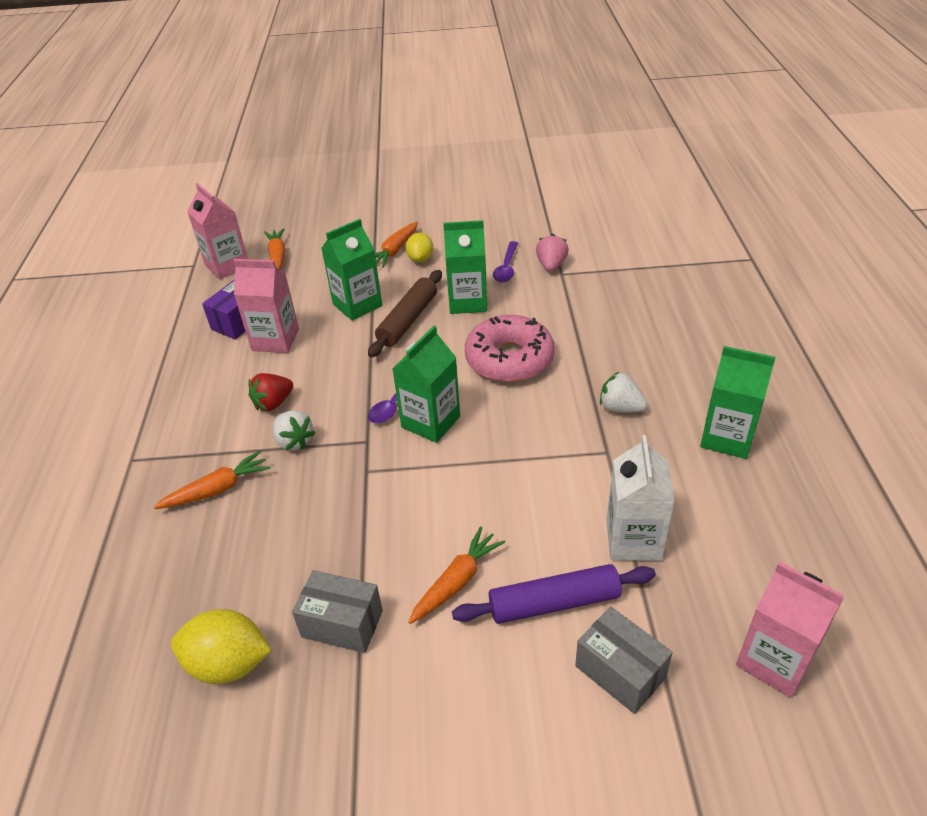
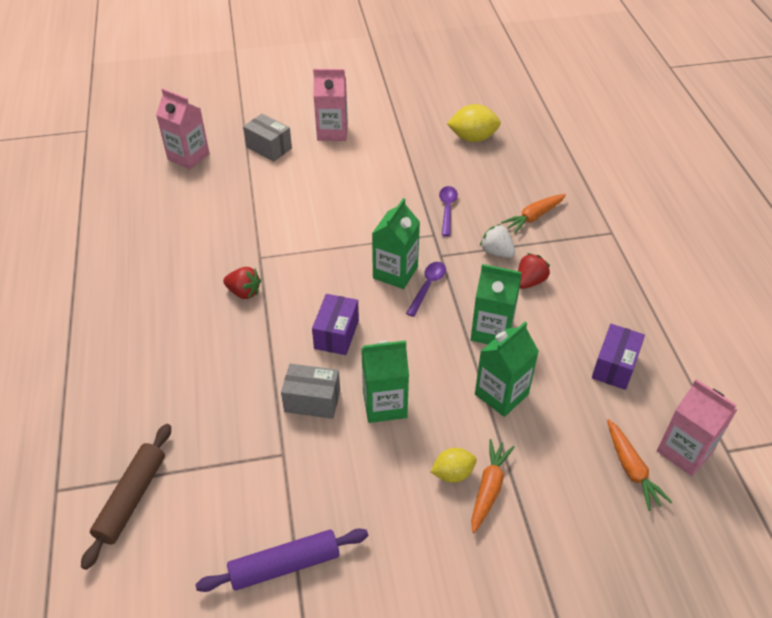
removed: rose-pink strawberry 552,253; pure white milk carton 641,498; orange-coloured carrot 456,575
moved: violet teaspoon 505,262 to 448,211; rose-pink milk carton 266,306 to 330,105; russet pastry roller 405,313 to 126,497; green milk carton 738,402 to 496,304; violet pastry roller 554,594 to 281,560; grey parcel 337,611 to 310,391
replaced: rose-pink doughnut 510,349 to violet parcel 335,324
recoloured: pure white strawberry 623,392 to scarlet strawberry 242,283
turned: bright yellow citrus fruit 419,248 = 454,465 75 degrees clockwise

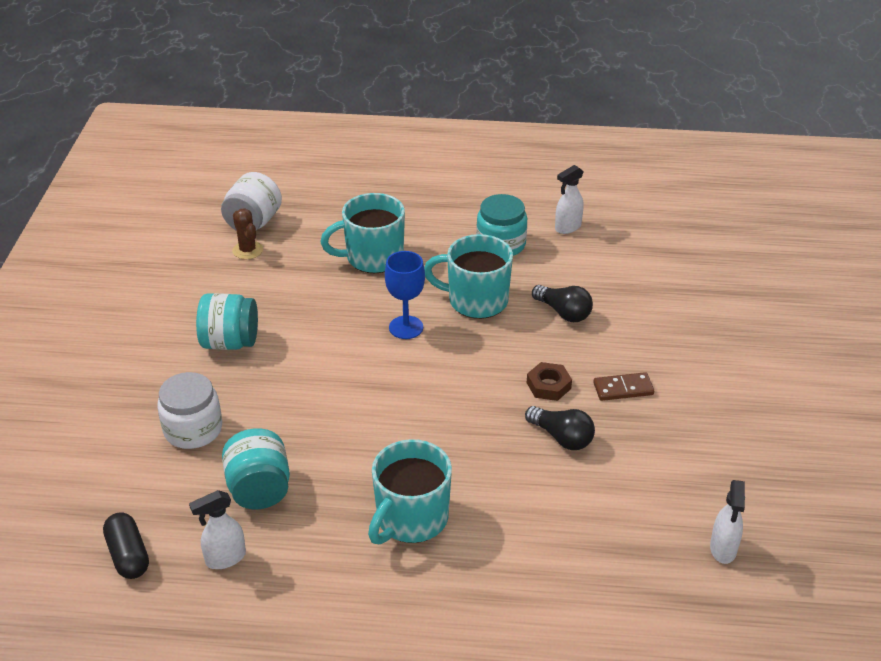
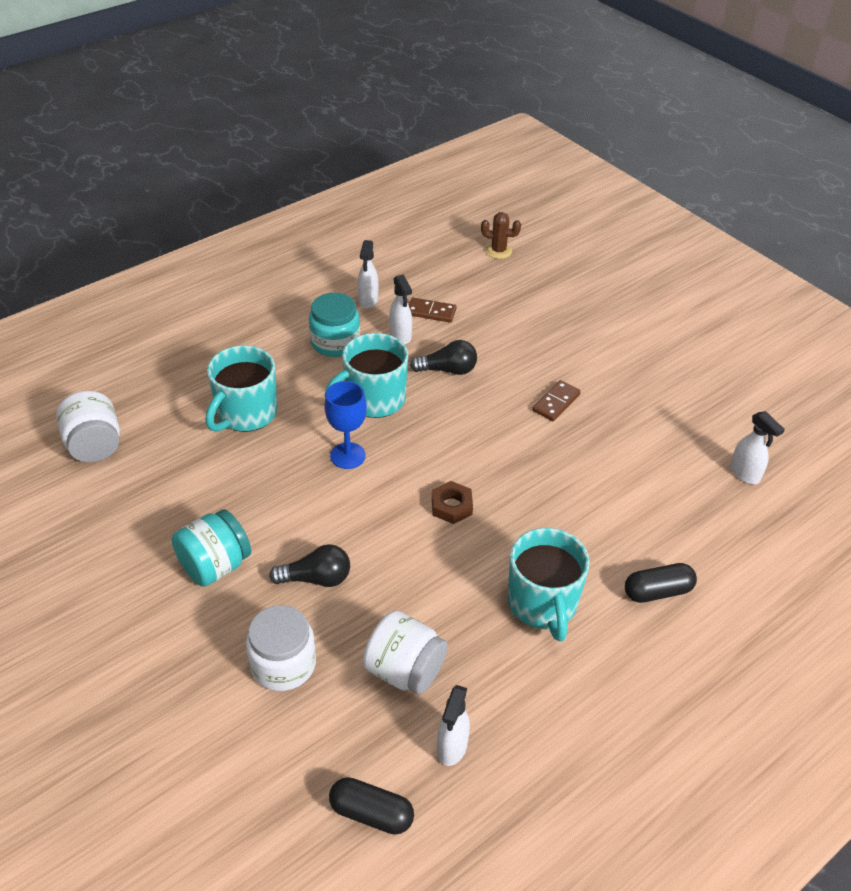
added: pure white spray bottle 400,309; russet domino piece 433,310; ebony pill 661,583
moved: russet cactus 248,234 to 501,235; russet hex nut 549,381 to 452,502; ebony light bulb 560,428 to 309,565
recoloured: teal jar 256,468 to pure white jar 405,653

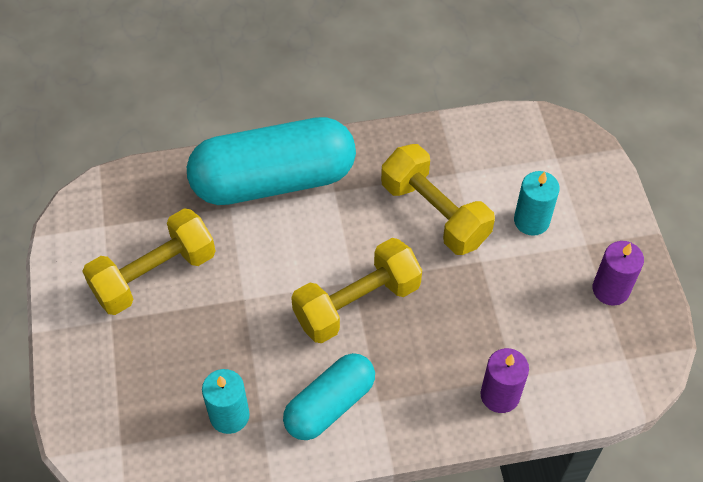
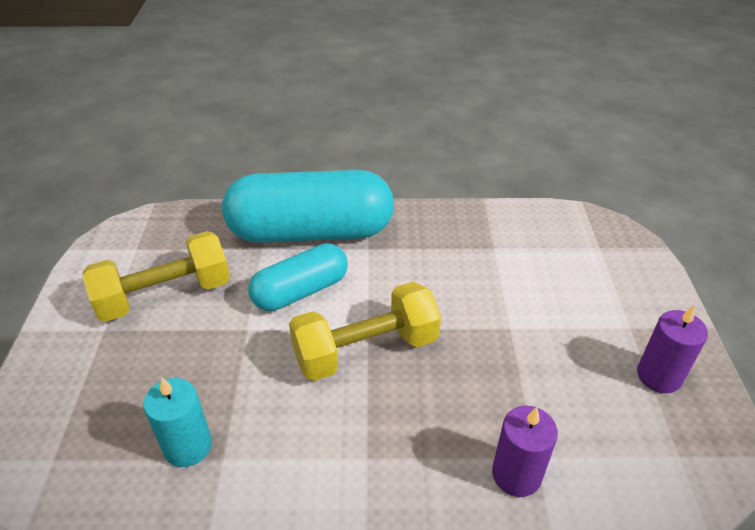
removed: bright yellow dumbbell 438,199; teal wax candle 537,203
moved: teal pill 329,396 to 298,277

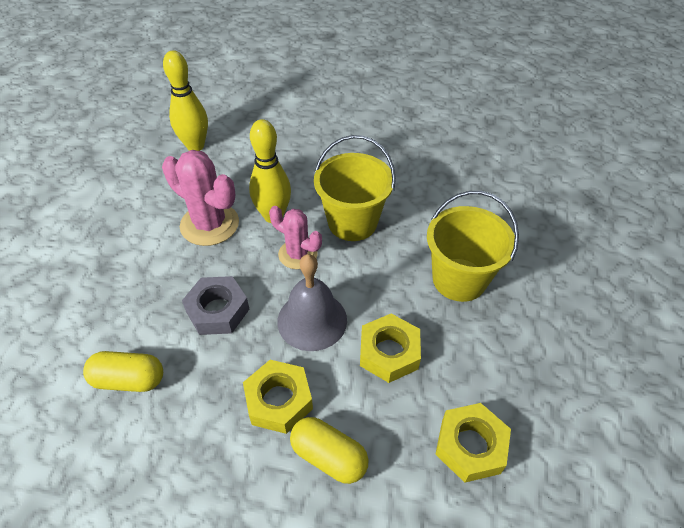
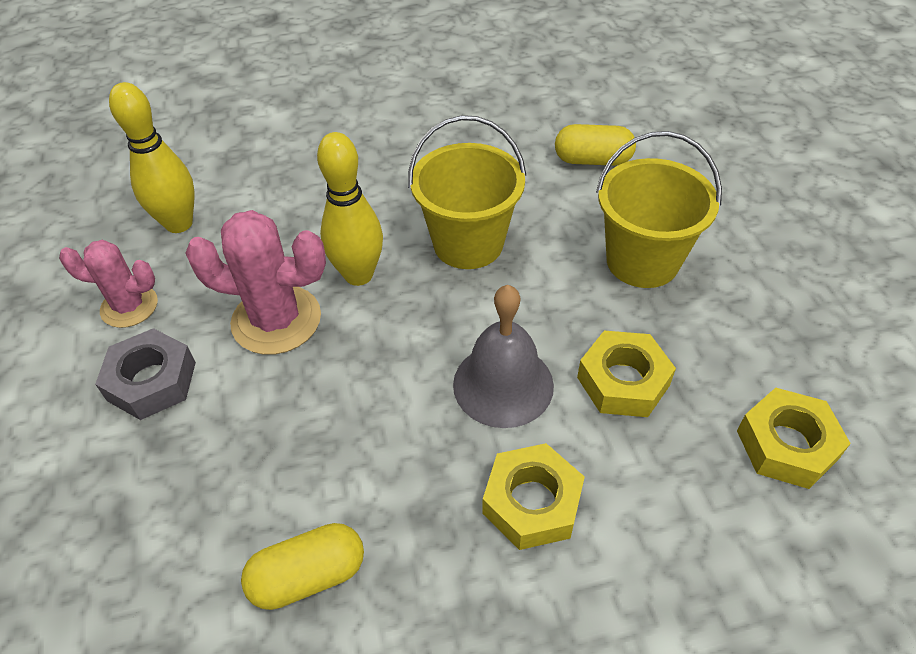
moved: rose-pink cactus 295,237 to 108,284; grey hex nut 215,305 to 145,374; bright yellow pill 329,450 to 595,145

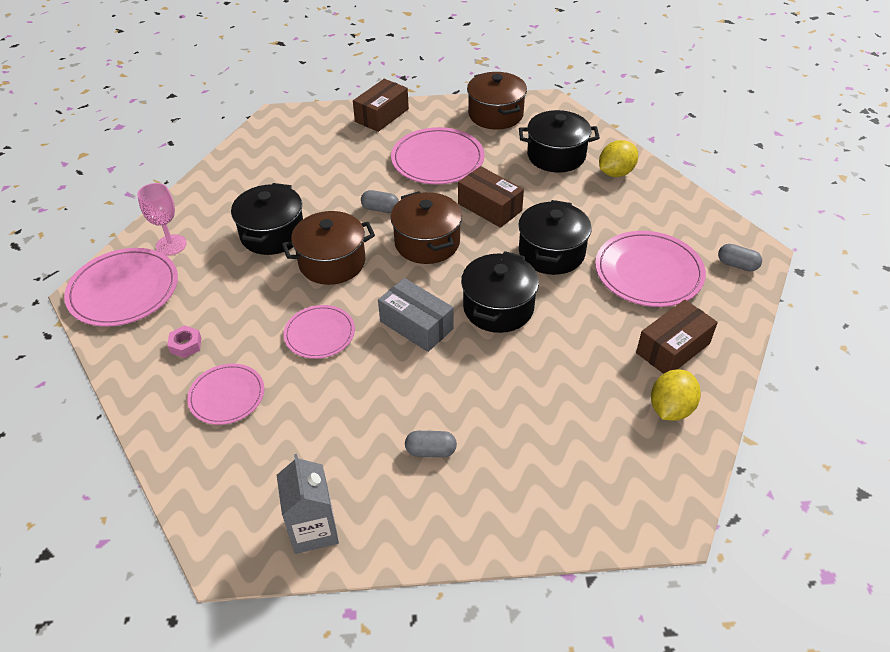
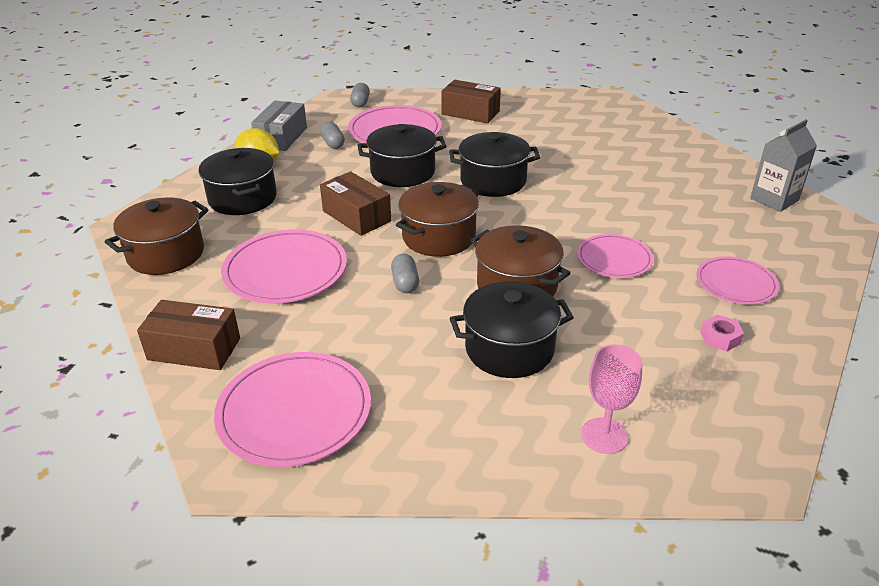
removed: bright yellow citrus fruit 676,395
moved: rose-pink flat dish 121,287 to 292,409; grey parcel 416,315 to 279,125; grey pill 431,444 to 332,135
turned: russet parcel 491,197 = 355,203 60 degrees counterclockwise

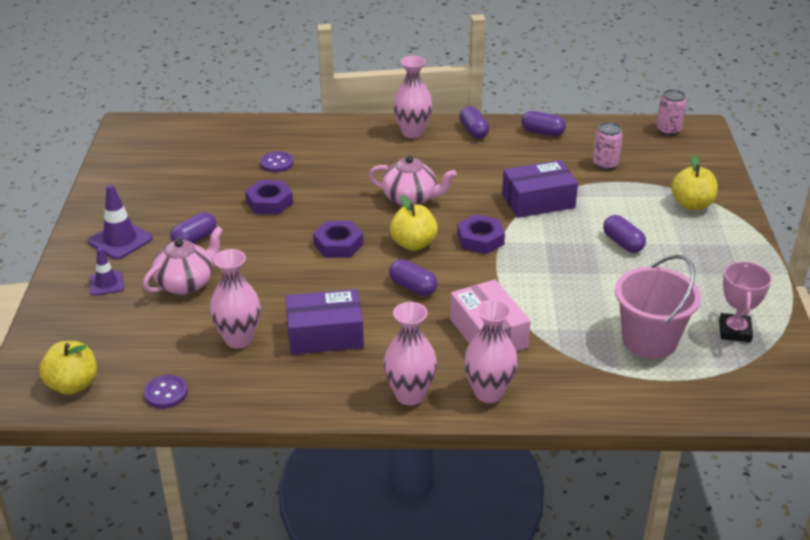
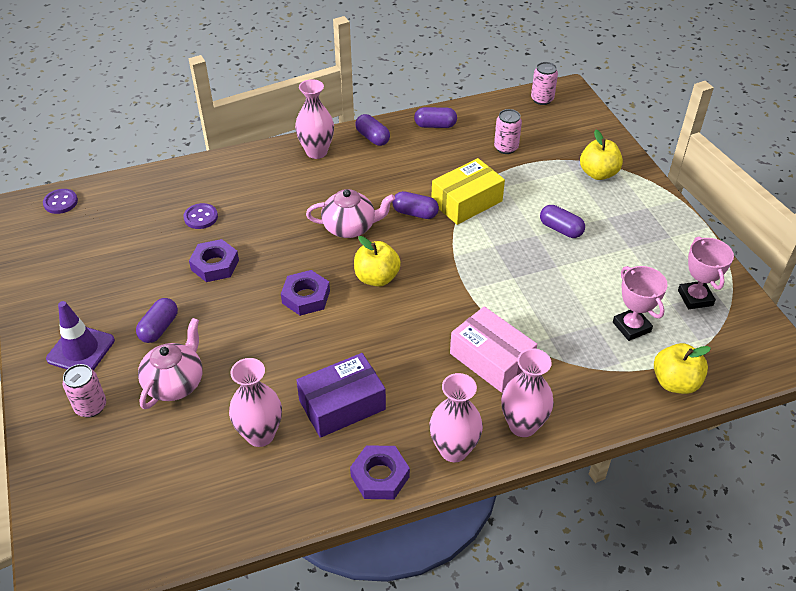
moved: violet hex nut 481,234 to 380,472; violet pill 413,277 to 415,205; bright yellow apple 68,368 to 682,368; violet shirt button 166,391 to 60,201
replaced: violet traffic cone 106,272 to rose-pink can 84,390; rose-pink pail 658,307 to rose-pink trophy 640,303
recoloured: violet parcel 540,189 to bright yellow parcel 468,191

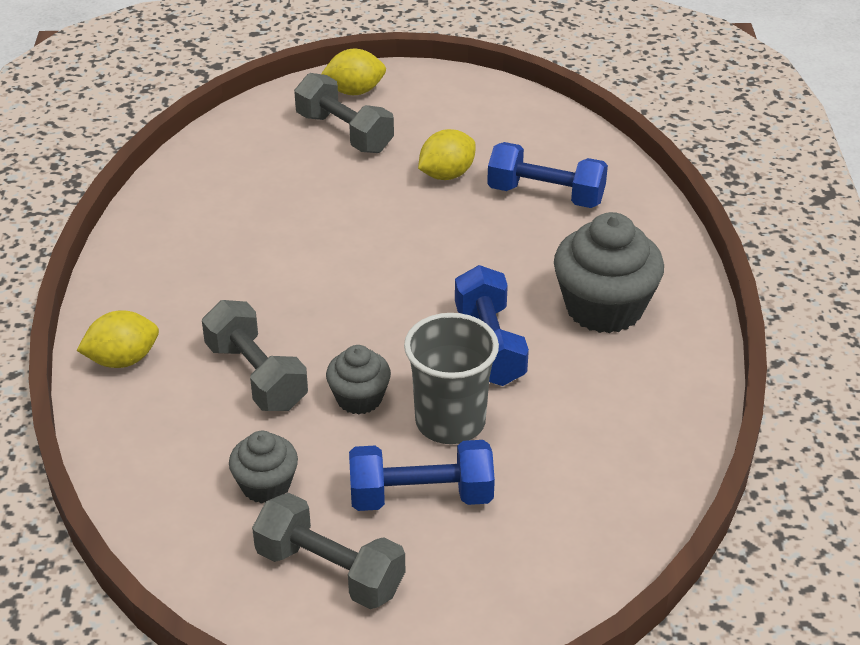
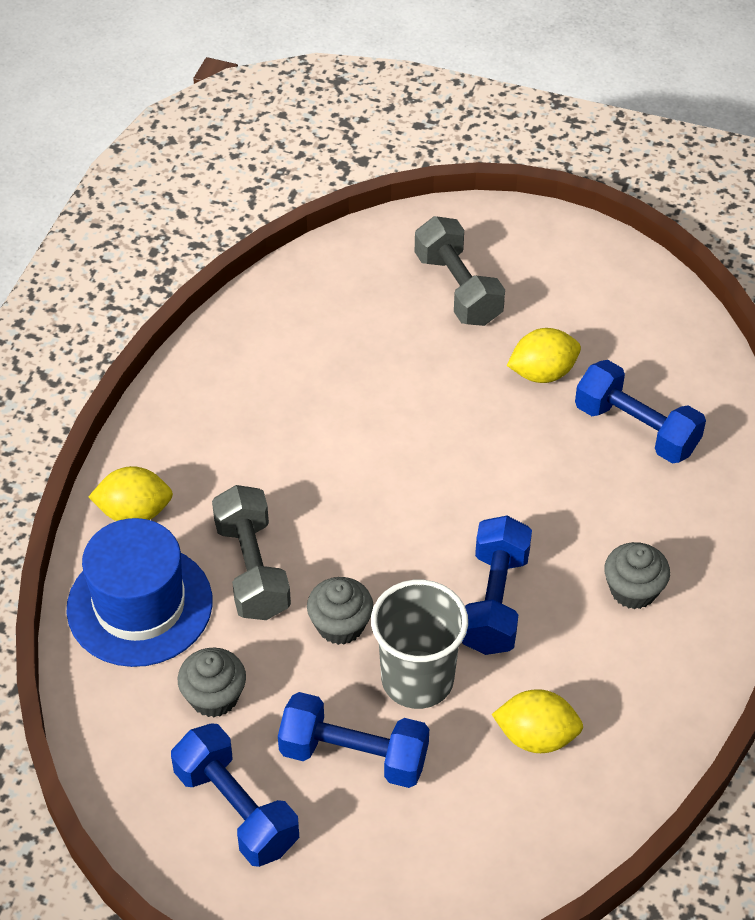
added: royal blue tall hat 140,592
moved: bright yellow citrus fruit 353,72 to 537,721
recoloured: grey dumbbell 328,551 to royal blue dumbbell 235,795
resized: grey muffin 609,272 = 637,575 x0.56

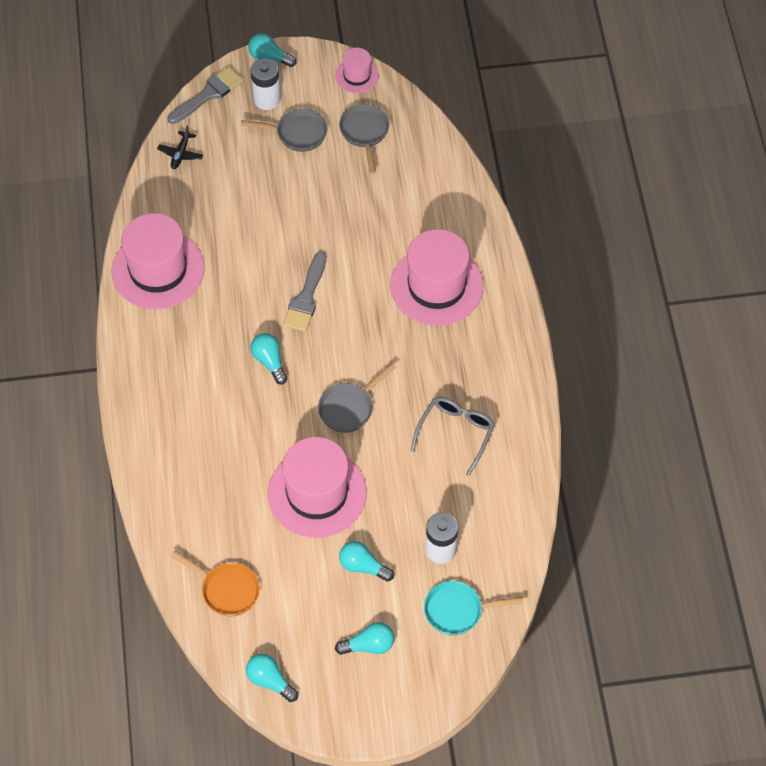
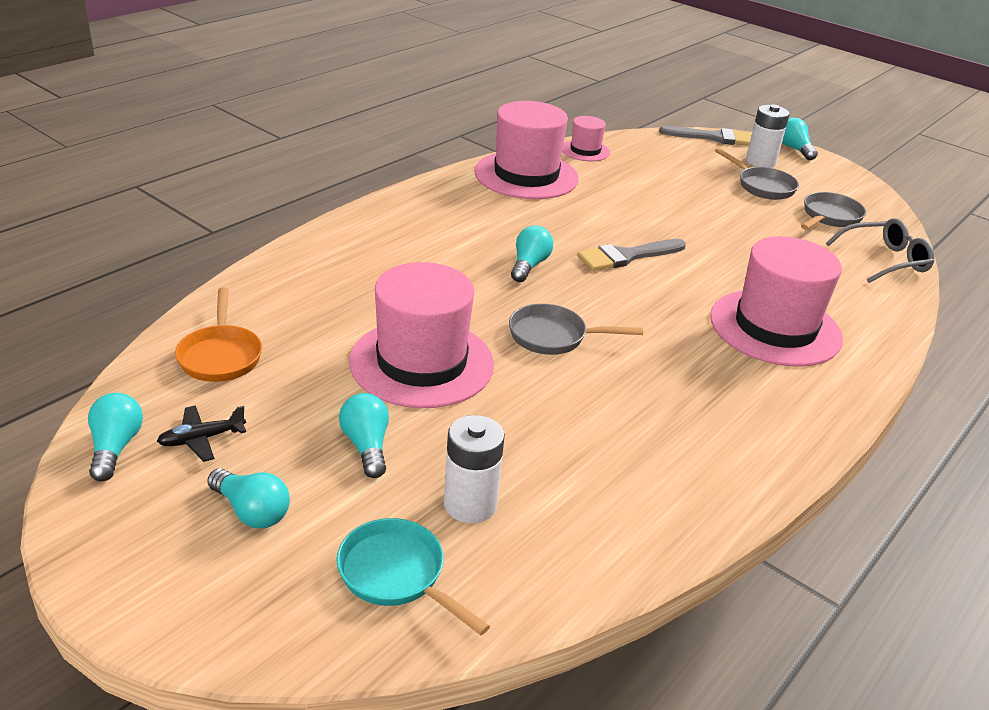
moved: rose-pink tall hat 357,70 to 586,138; ebony toy plane 180,147 to 201,433; grey glasses 453,436 to 880,250

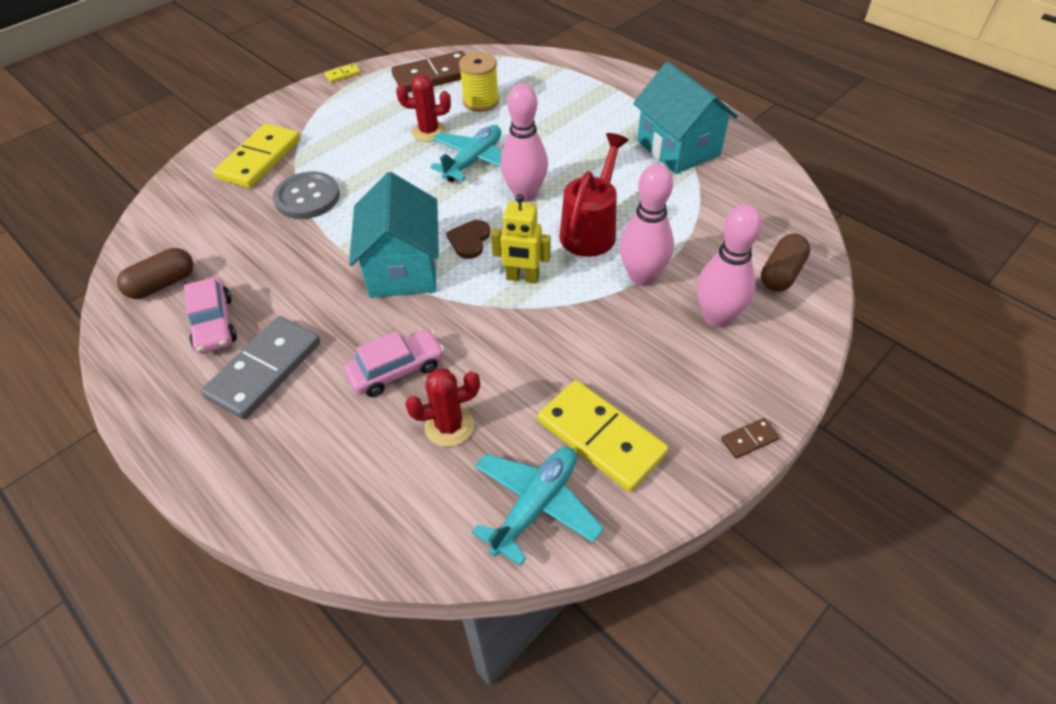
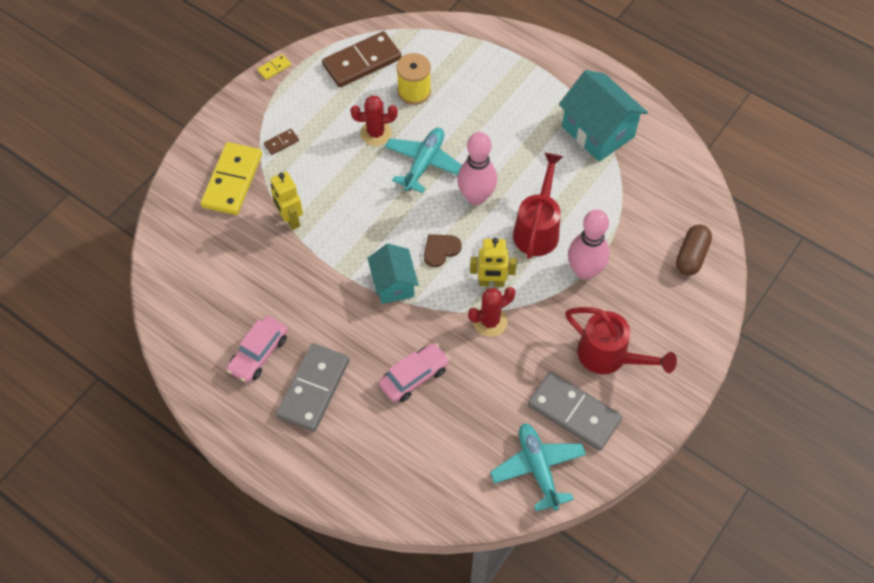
removed: rose-pink skittle 729,265; russet pill 155,273
added: scarlet watering pot 621,340
moved: scarlet cactus 442,407 to 491,312; russet domino piece 750,438 to 281,142
replaced: grey shirt button 306,195 to bright yellow robot 286,200
recoloured: bright yellow domino piece 603,436 to grey domino piece 575,411
turned: russet love heart 468,239 = 443,250 45 degrees clockwise; rose-pink car 210,315 = 257,349 60 degrees clockwise; teal toy plane 538,506 = 538,467 45 degrees counterclockwise
resized: teal toy house 394,235 = 393,274 x0.64

